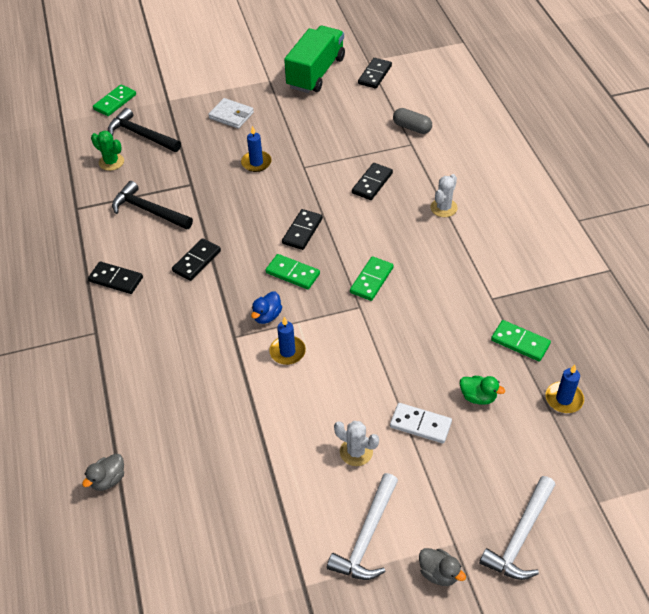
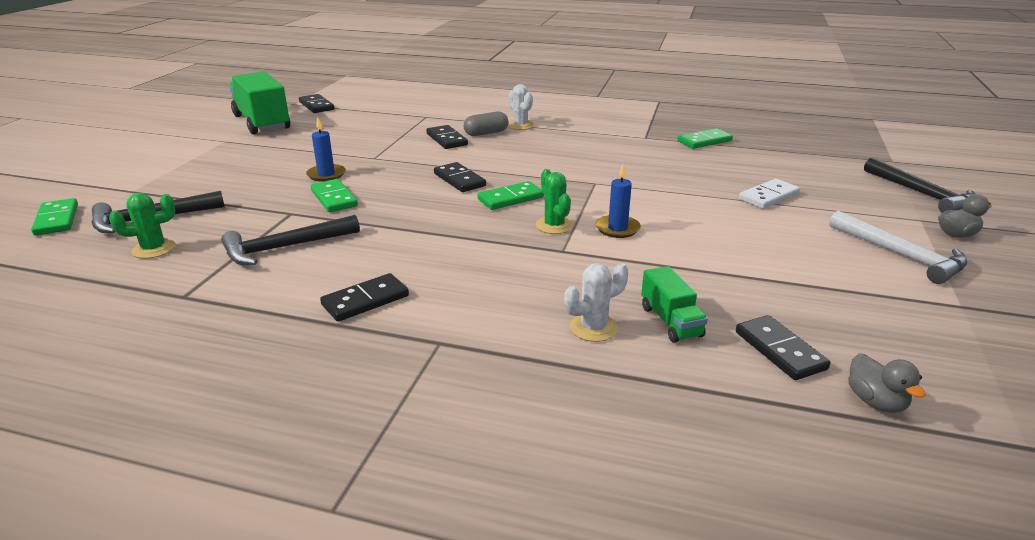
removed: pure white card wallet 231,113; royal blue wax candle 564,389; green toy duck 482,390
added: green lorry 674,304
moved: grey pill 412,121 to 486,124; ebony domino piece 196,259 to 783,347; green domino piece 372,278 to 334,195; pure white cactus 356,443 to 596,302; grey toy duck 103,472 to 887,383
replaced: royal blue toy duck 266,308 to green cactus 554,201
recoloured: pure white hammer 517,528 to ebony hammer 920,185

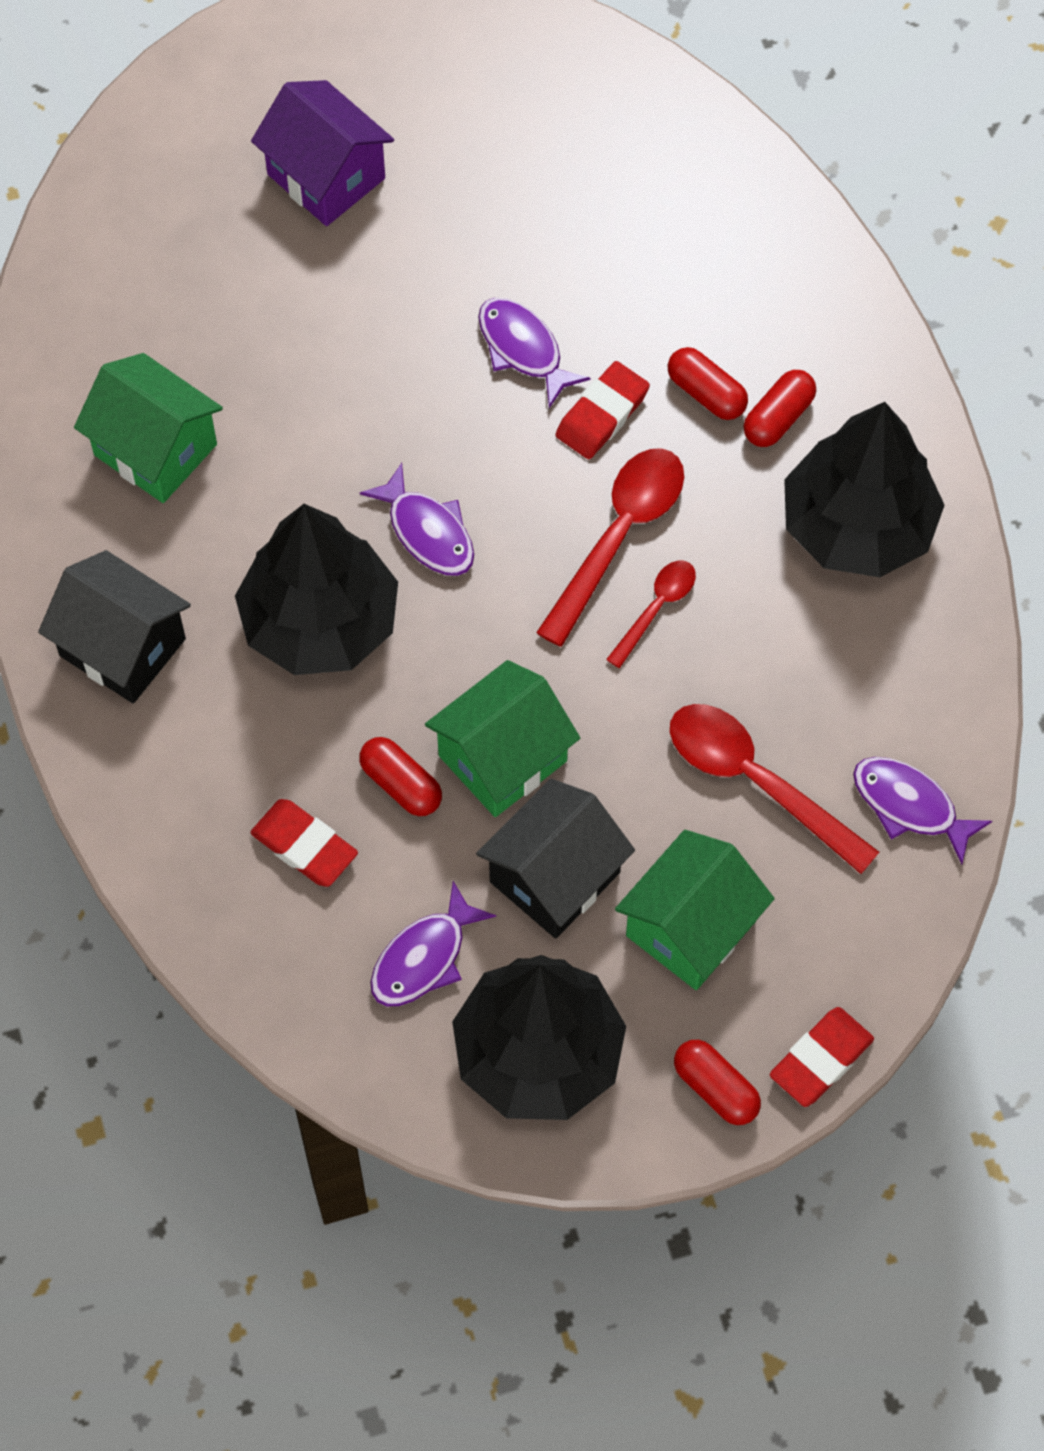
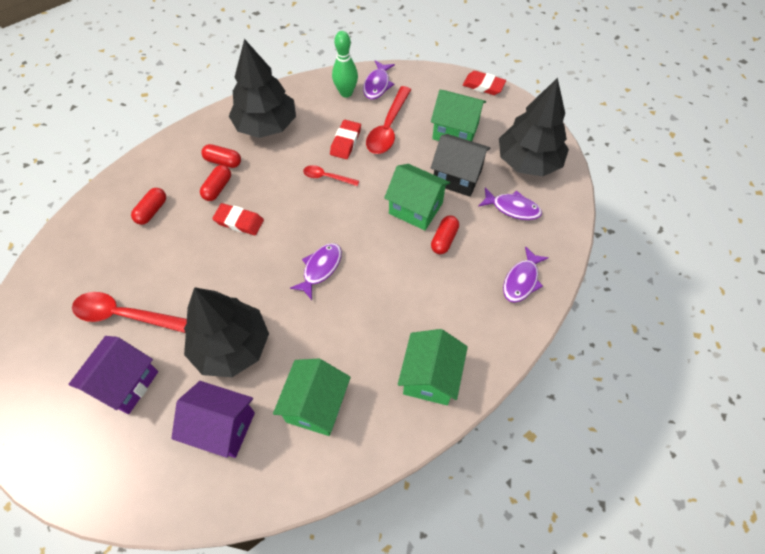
added: green skittle 345,64; violet toy house 213,419
moved: violet fish 534,353 to 526,274; scarlet teaspoon 610,547 to 129,312; ebony tree 316,589 to 226,332; scarlet pencil eraser 304,843 to 345,139; scarlet pill 717,1082 to 148,206
recoloured: ebony toy house 114,626 to green toy house 433,367

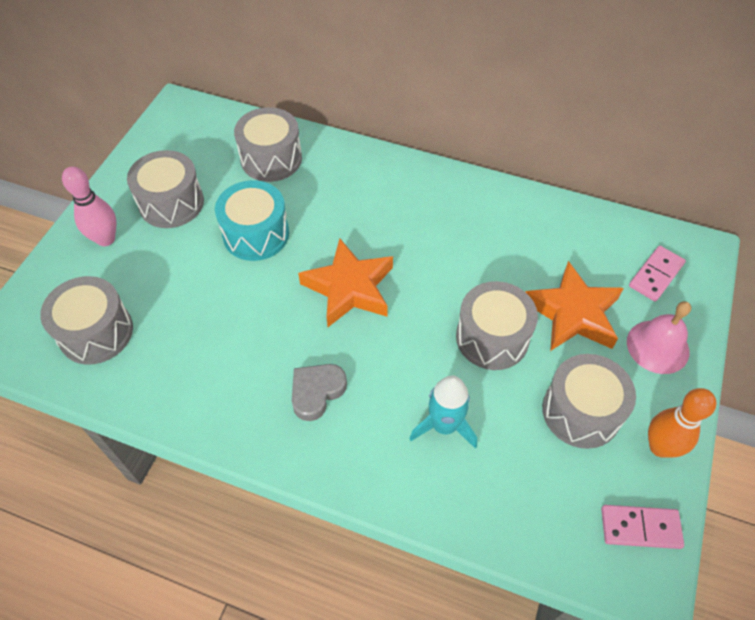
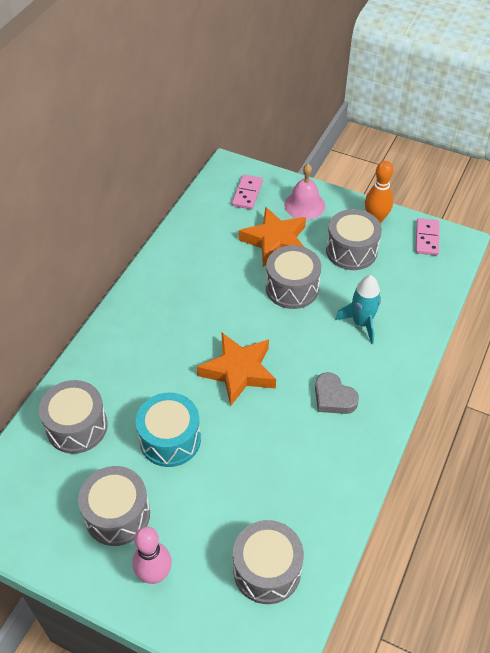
turned: rose-pink domino piece 657,274 = 247,192 60 degrees clockwise

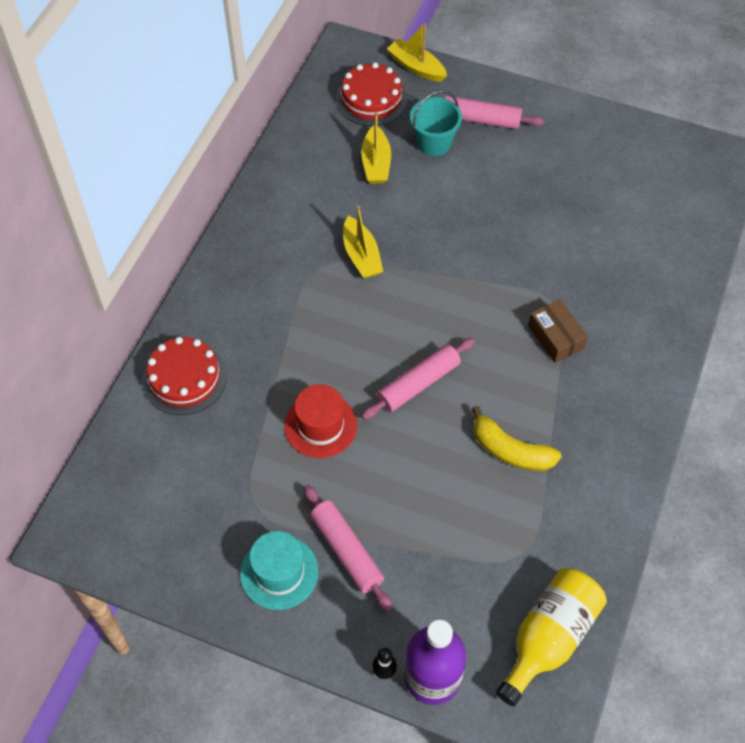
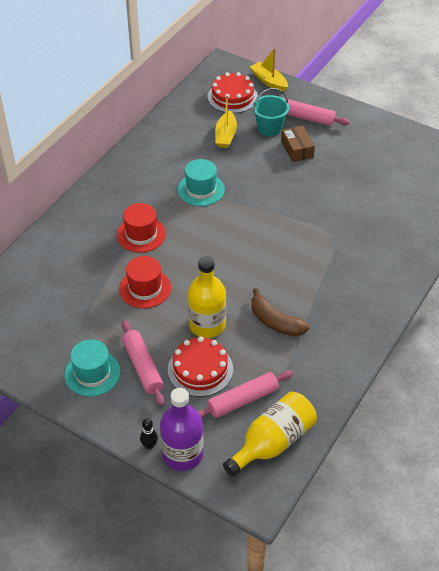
added: scarlet tall hat 141,228; bright yellow bottle 207,297
moved: russet parcel 558,331 to 298,144; scarlet cake 184,376 to 200,366; rose-pink pastry roller 418,379 to 245,394
replaced: bright yellow boat 363,242 to teal tall hat 201,182
recoloured: bright yellow toy banana 517,438 to russet toy banana 280,312

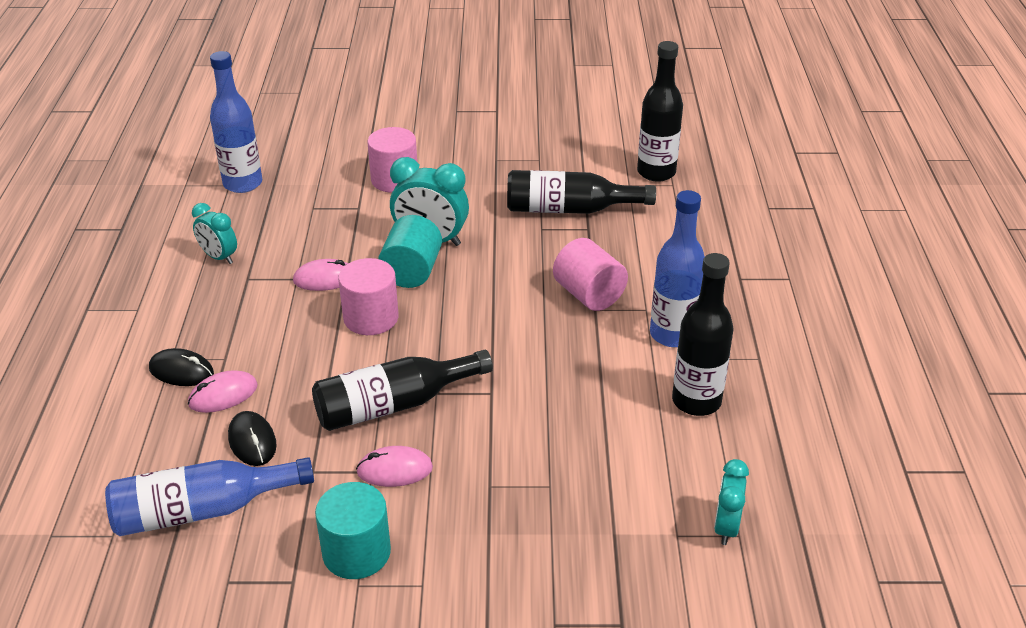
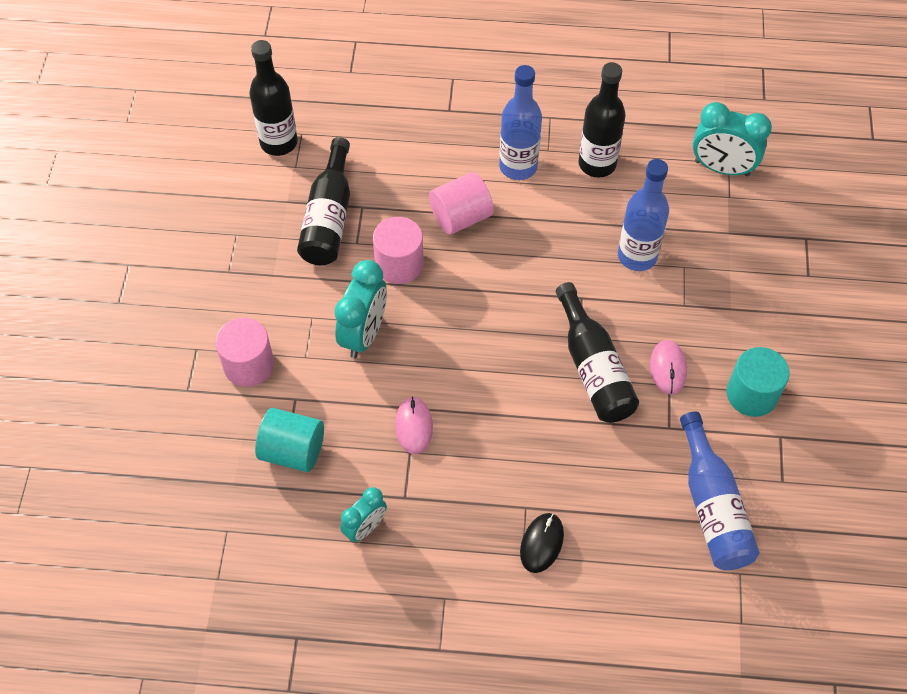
removed: rose-pink mouse 223,391; ebony mouse 252,438
moved: royal blue bottle 236,122 to 643,215; teal cylinder shape 410,251 to 289,440; rose-pink cylinder shape 368,296 to 398,250
resized: teal alarm clock 731,502 = 732,139 x1.62

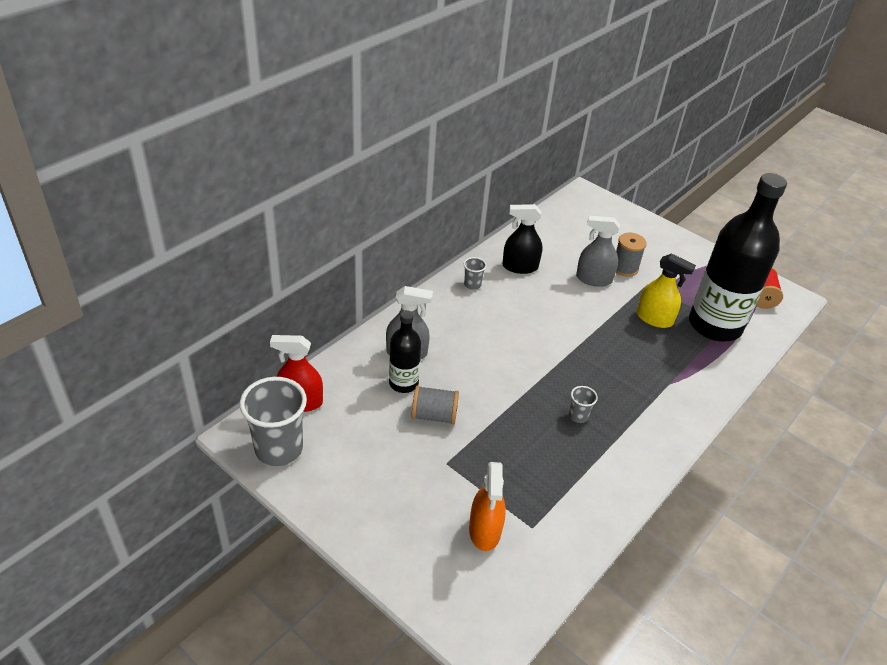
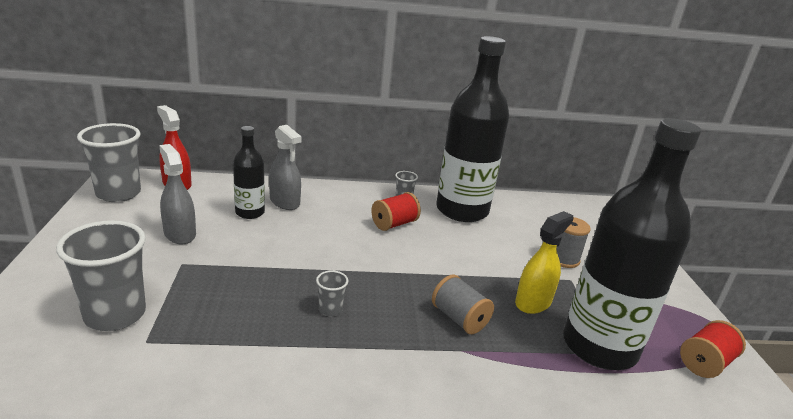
added: scarlet bobbin 396,211
moved: grey spray bottle 598,251 to 177,194; grey bobbin 435,405 to 463,304
replaced: ebony spray bottle 522,239 to ebony bottle 472,129; orange-coloured spray bottle 487,506 to grey cup 101,275
turned: bright yellow spray bottle 666,290 = 544,262 120 degrees counterclockwise

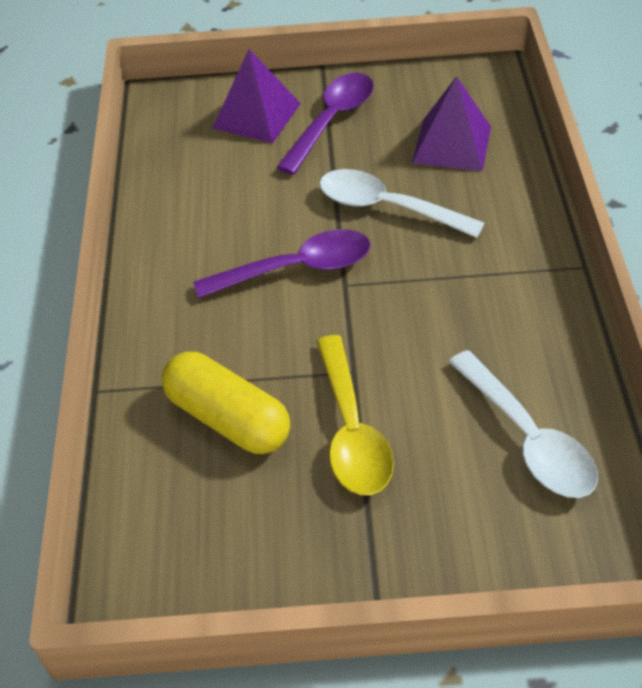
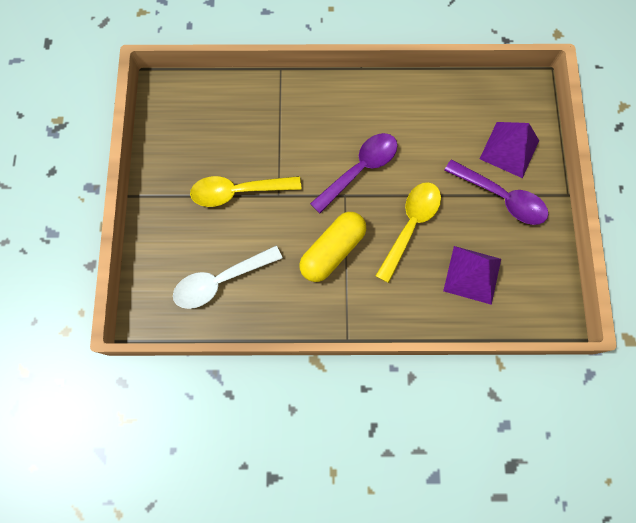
moved: bright yellow pill 226,403 to 332,247
recoloured: pure white teaspoon 402,203 to bright yellow teaspoon 408,232
turned: violet teaspoon 282,264 = 354,173 120 degrees counterclockwise

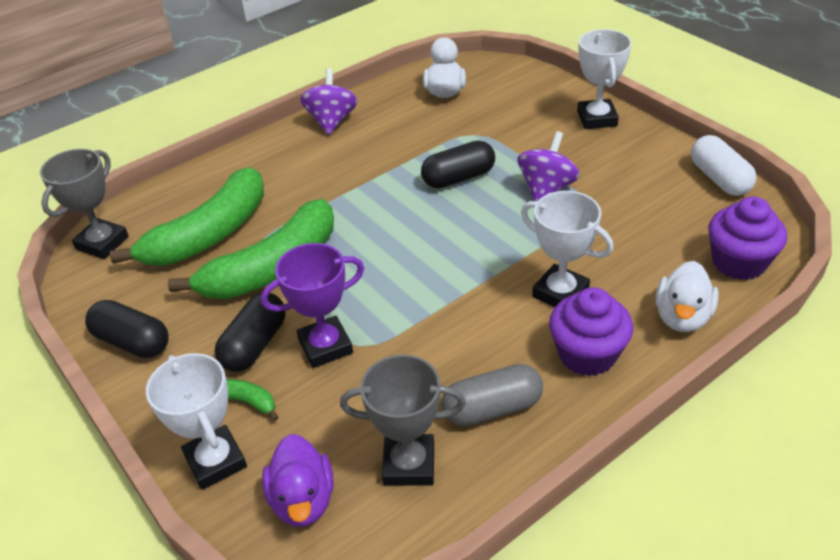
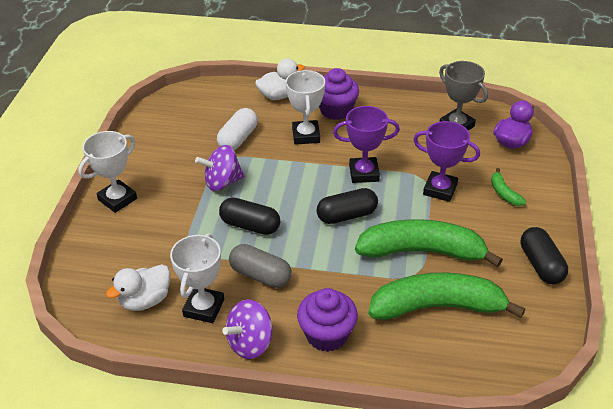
removed: grey trophy 84,204
added: violet trophy 366,144
moved: pure white pill 724,165 to 237,129; violet muffin 747,238 to 327,320; ebony pill 250,332 to 347,206; pure white trophy 196,421 to 197,278; grey pill 492,395 to 260,266

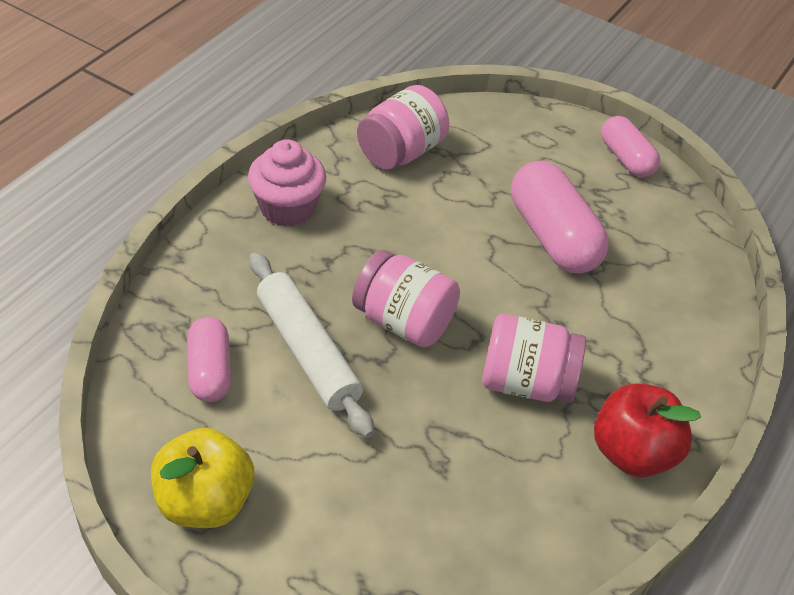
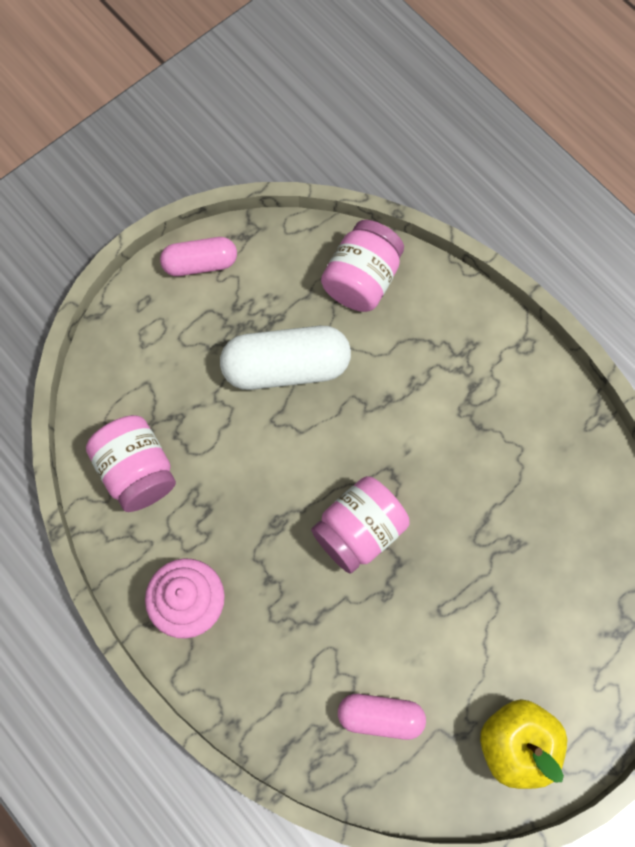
removed: pure white pastry roller 312,345; scarlet apple 647,430
moved: rose-pink jar 534,358 to 362,266
recoloured: rose-pink pill 560,217 to pure white pill 285,358

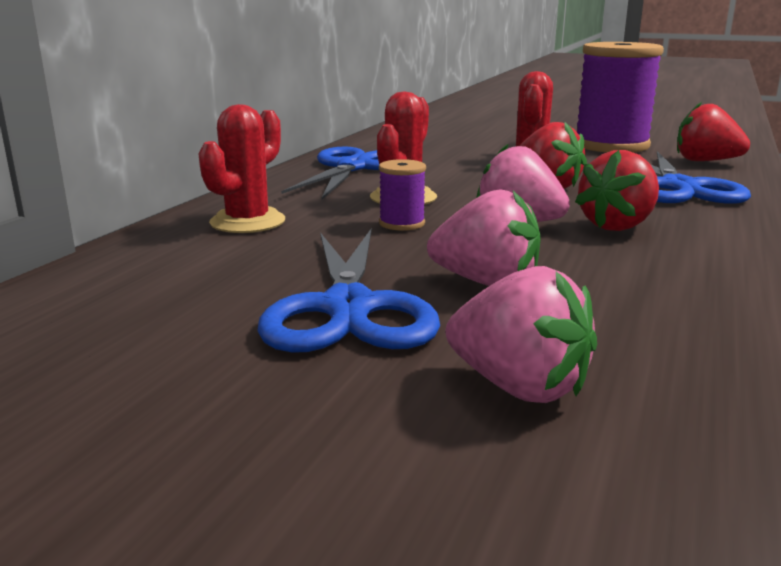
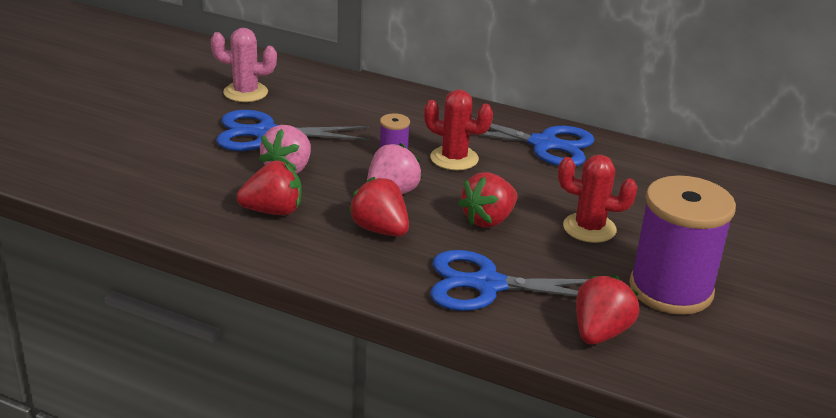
removed: scarlet cactus 242,168; rose-pink strawberry 521,334
added: rose-pink cactus 244,65; scarlet strawberry 269,188

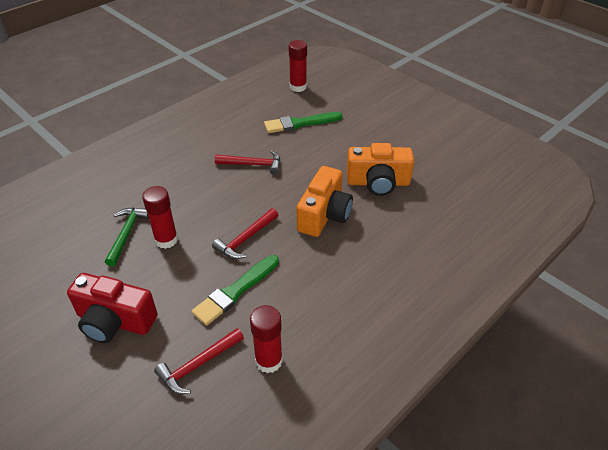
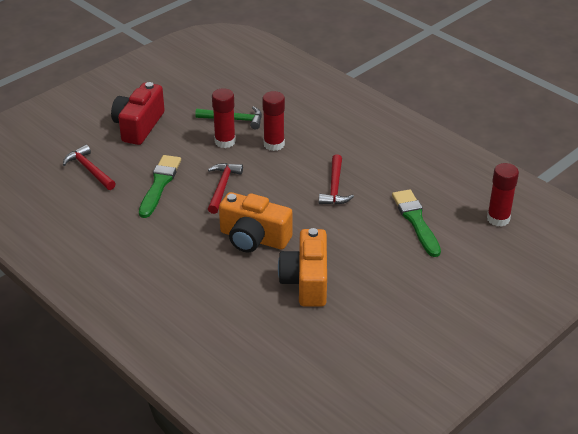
moved: scarlet stick of glue 266,339 to 273,121
turned: scarlet hammer 245,233 = 225,188 60 degrees clockwise; green brush 235,290 = 160,186 60 degrees clockwise

